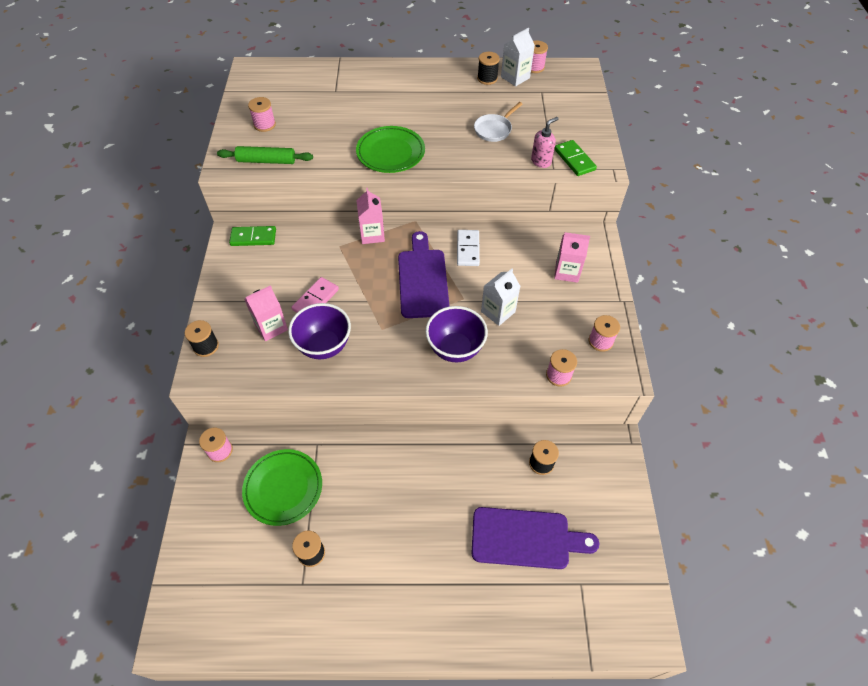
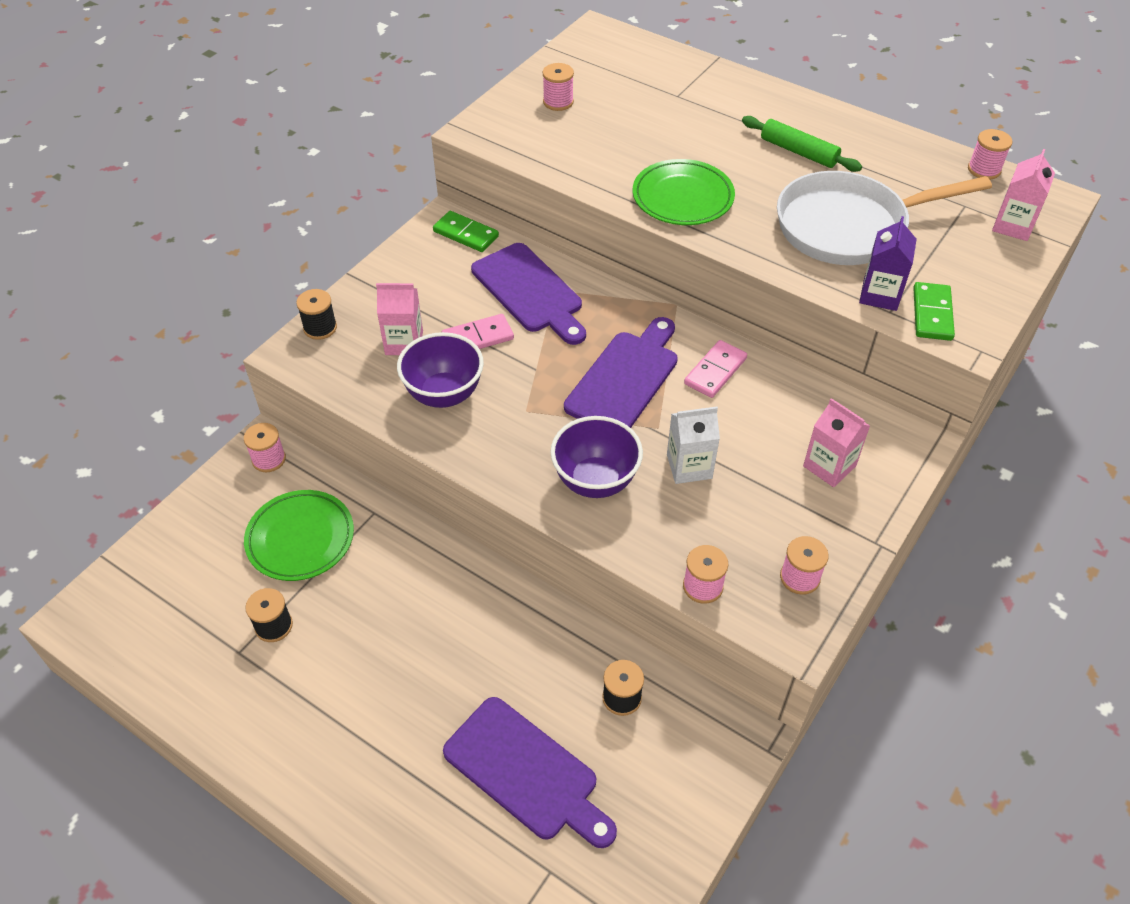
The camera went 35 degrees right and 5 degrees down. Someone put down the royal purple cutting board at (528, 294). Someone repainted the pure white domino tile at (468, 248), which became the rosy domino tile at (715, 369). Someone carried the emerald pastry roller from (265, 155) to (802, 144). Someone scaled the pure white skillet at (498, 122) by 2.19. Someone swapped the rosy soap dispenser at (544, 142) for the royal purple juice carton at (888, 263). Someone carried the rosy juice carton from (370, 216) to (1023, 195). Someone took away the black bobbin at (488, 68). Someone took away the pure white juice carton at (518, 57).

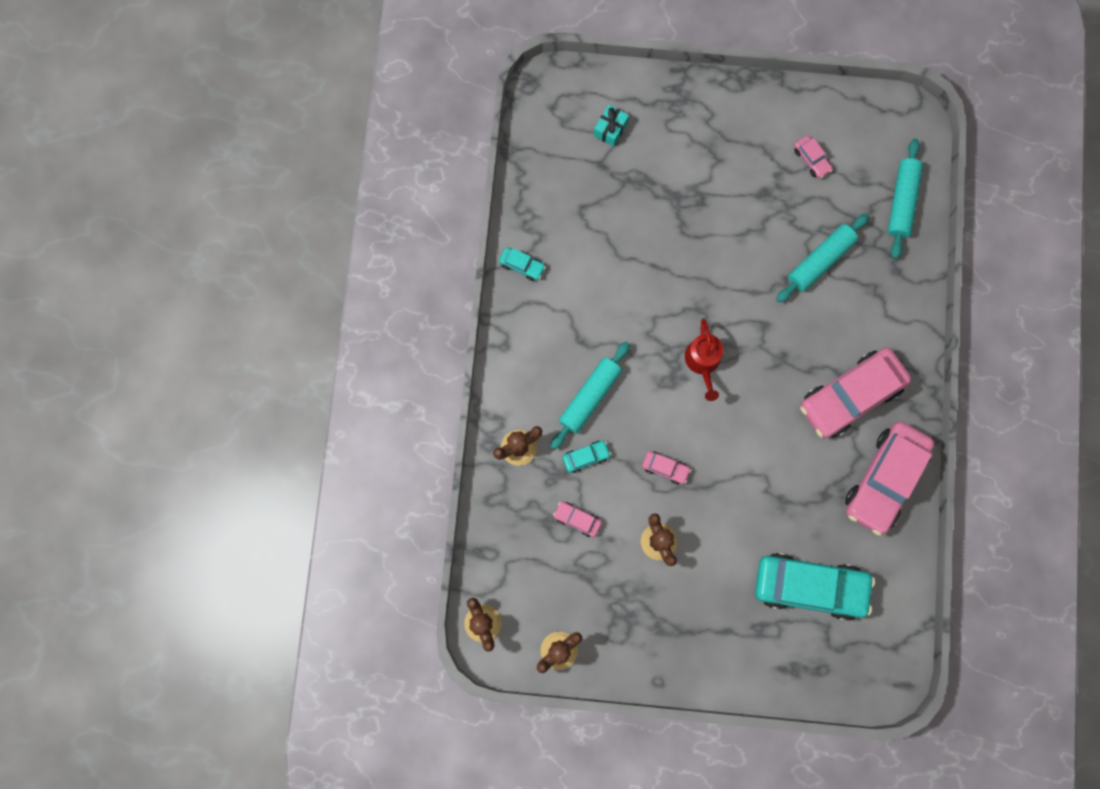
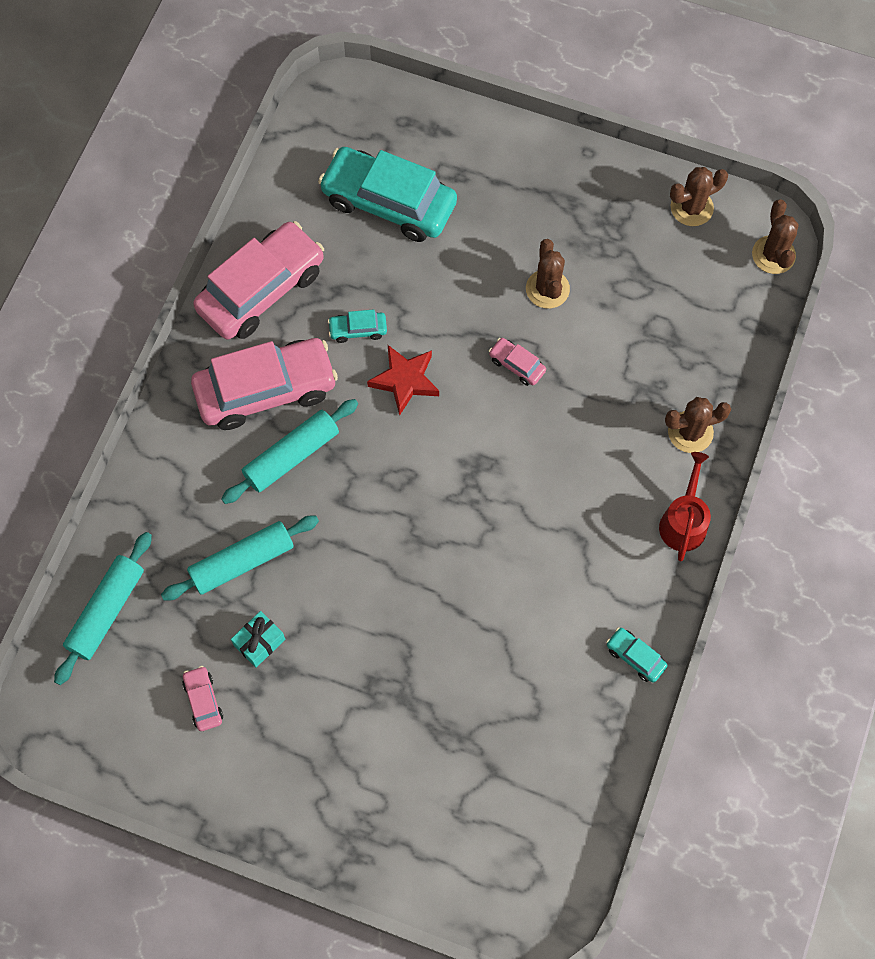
The camera went 165 degrees left and 10 degrees down. Someone carried the aqua pastry roller from (590, 396) to (289, 451). Someone carried the aqua gift from (611, 125) to (258, 639). Someone carried the aqua automobile from (586, 457) to (357, 326). Someone put down the red star shape at (403, 380). Someone carried the red watering can from (704, 360) to (685, 506). Someone took away the rosy automobile at (577, 519).

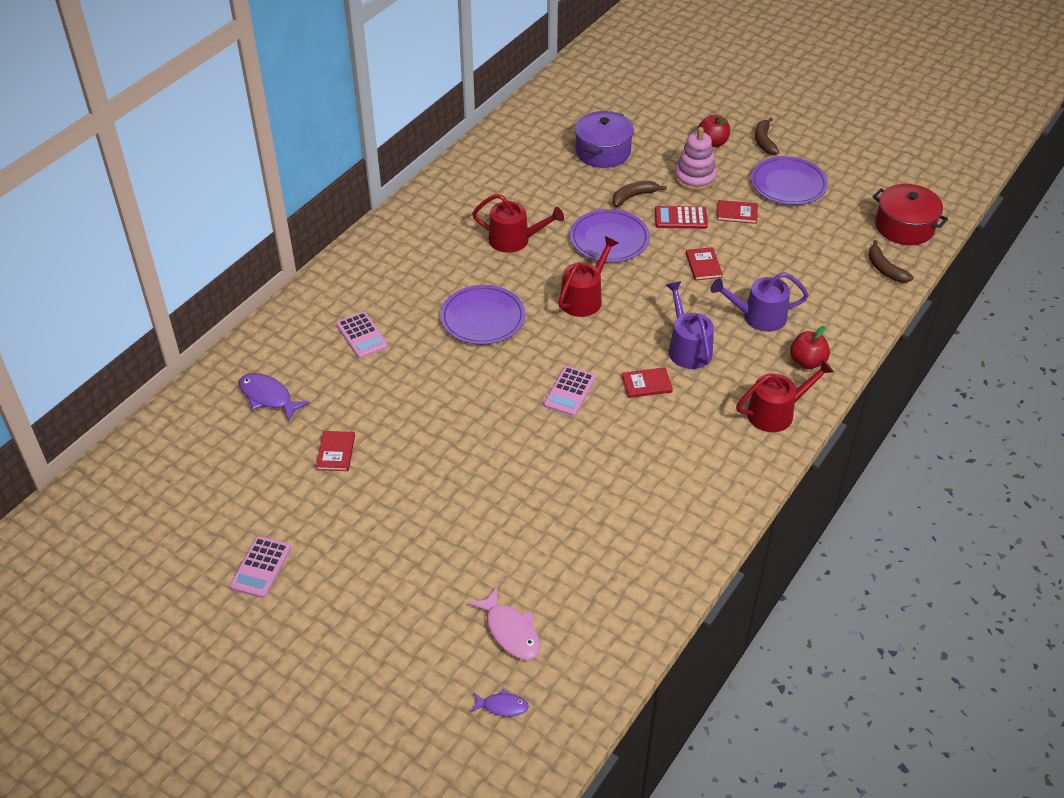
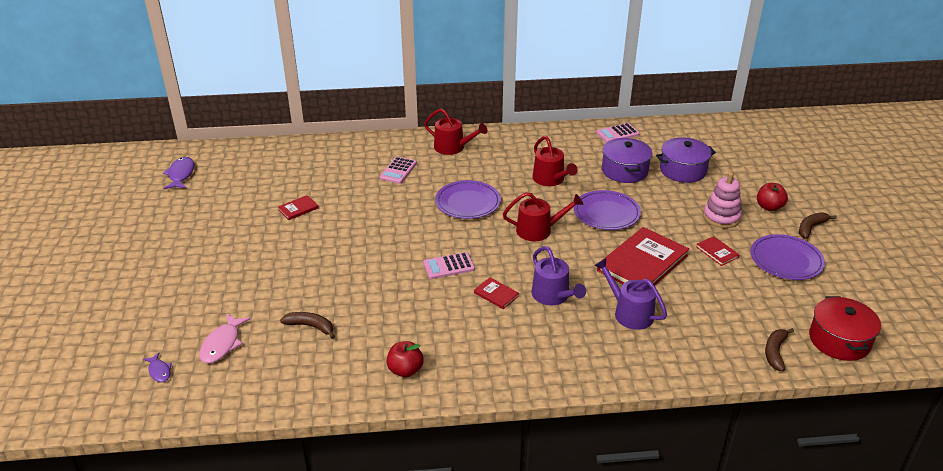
The camera went 50 degrees right and 10 degrees down. Someone carried the royal purple toy fish from (274, 397) to (178, 173). Someone carried the brown banana from (639, 194) to (307, 325). Someone carried the red apple fruit from (810, 347) to (405, 359). Someone carried the red watering can from (785, 395) to (456, 131). Someone rotated the royal purple watering can at (690, 325) by 120 degrees clockwise. Someone carried the rosy pocket calculator from (260, 567) to (618, 132). Someone scaled the red hardcover at (704, 263) by 2.24. Someone put down the royal purple stockpot at (627, 160). Someone took away the red pocket calculator at (681, 217).

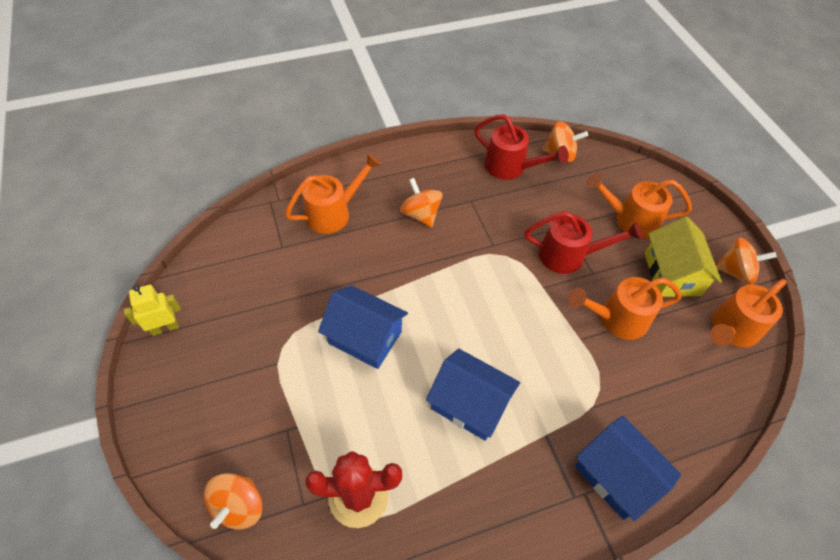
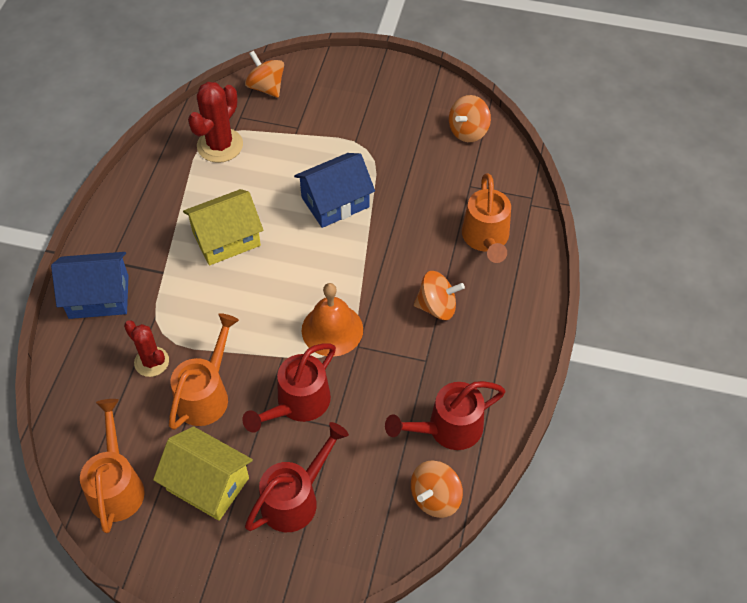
The camera went 125 degrees right and 0 degrees up. Someone put down the red prickly plant at (146, 348). Someone repainted the blue house at (473, 394), which became the yellow house at (223, 227). Someone repainted the orange-coloured watering can at (639, 205), which became the red watering can at (297, 477). Someone put down the orange-coloured bell at (332, 320). Someone carried the orange-coloured whirligig from (746, 261) to (470, 118). Someone took away the yellow robot at (152, 310).

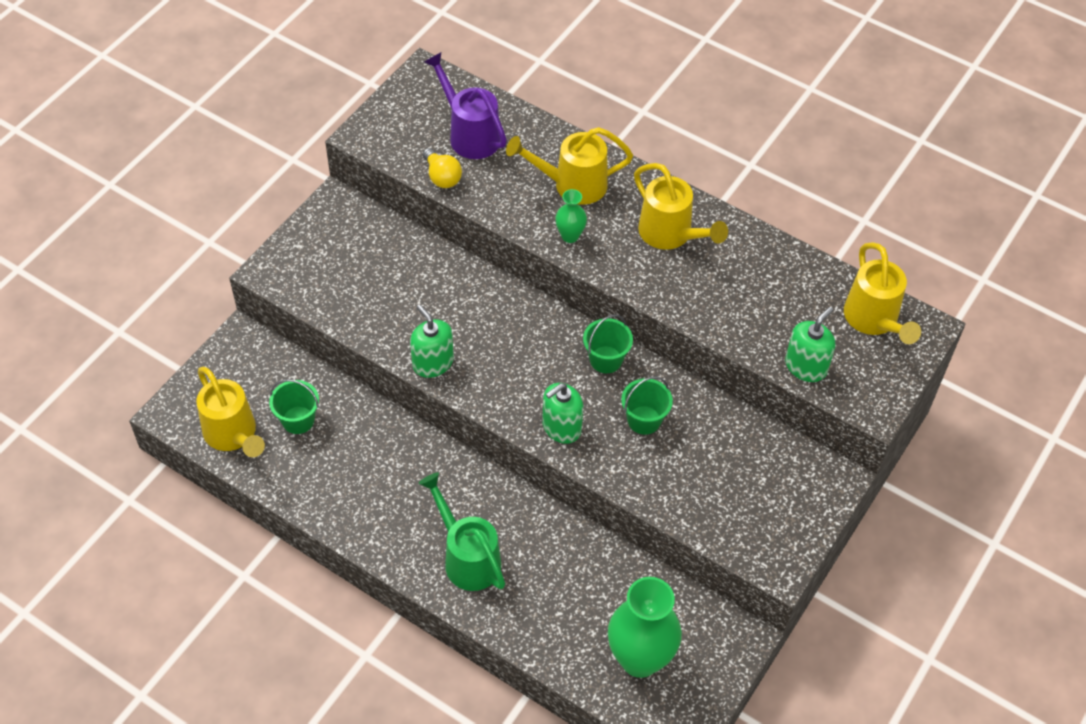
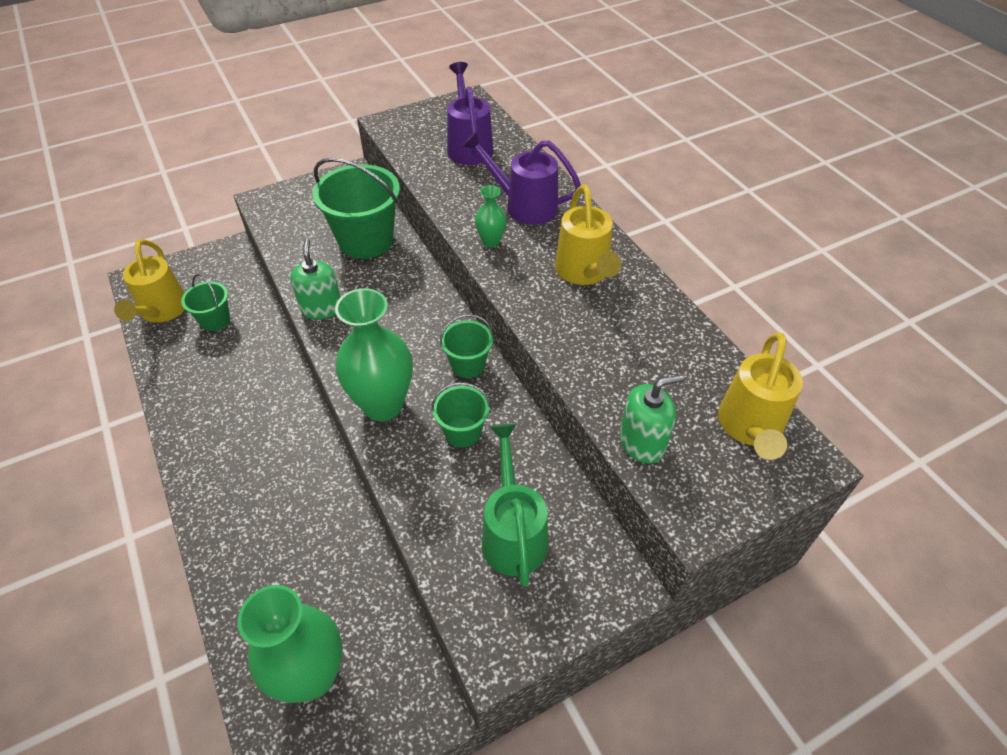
The camera went 30 degrees right and 5 degrees down. Someone put down the emerald bucket at (356, 208). Someone swapped the emerald soap dispenser at (562, 413) for the emerald flower vase at (374, 354). Someone repainted the yellow watering can at (569, 166), which became the royal purple watering can at (521, 178). Someone carried the emerald watering can from (462, 531) to (515, 505). Someone took away the yellow lightbulb at (442, 168).

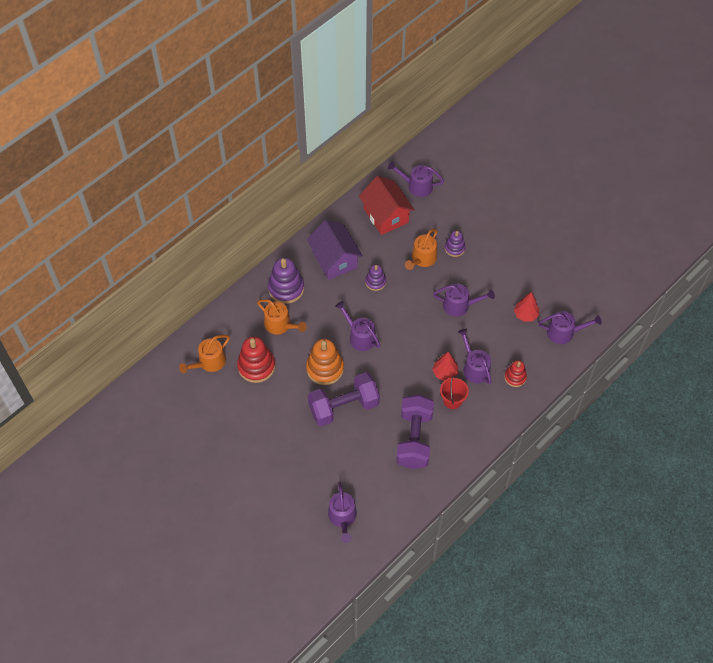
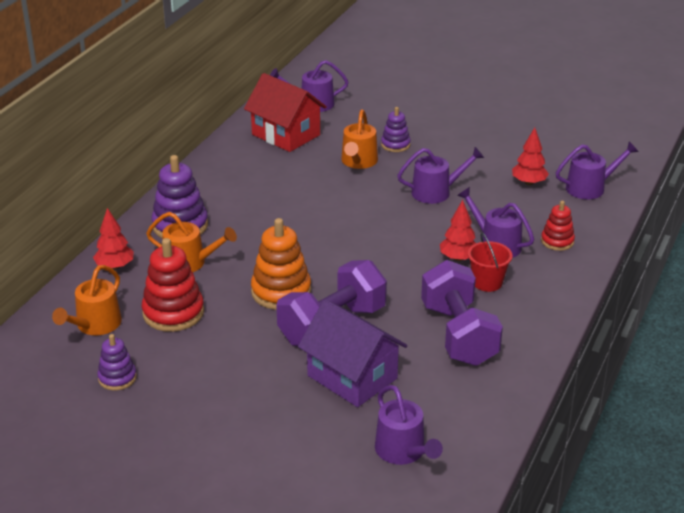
The camera went 20 degrees left and 25 degrees down. Someone put down the red toy tree at (113, 239). Someone carried the royal purple stacking toy from (375, 277) to (117, 362). Someone carried the royal purple house from (335, 250) to (352, 353). Someone took away the royal purple watering can at (358, 326).

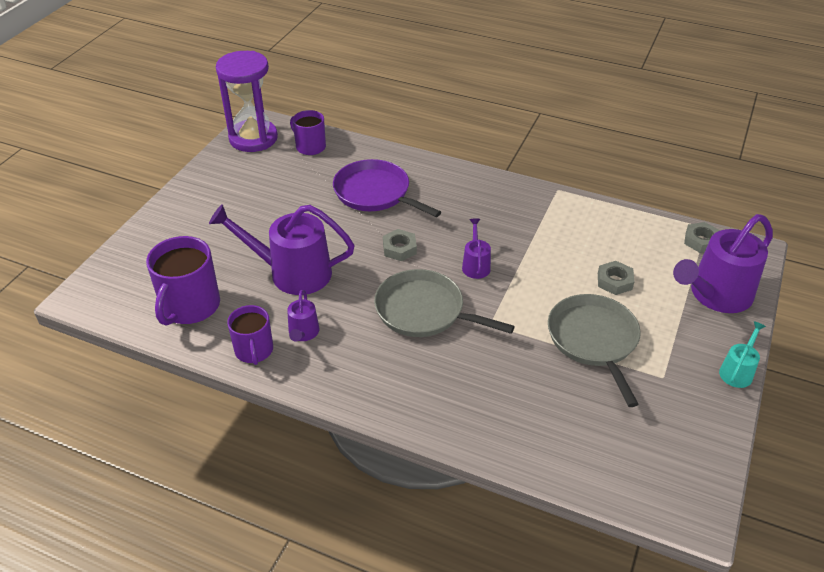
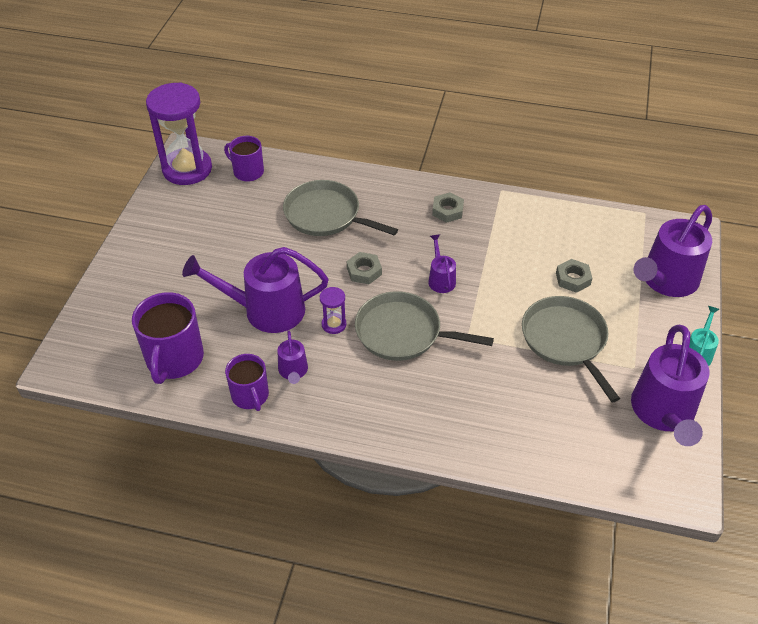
The camera went 10 degrees left and 5 degrees up. Someone repainted the royal purple skillet at (387, 188), which became the gray skillet at (340, 208). Someone put down the royal purple sandglass at (333, 310). Someone carried the gray hex nut from (702, 237) to (448, 207). Someone put down the royal purple watering can at (670, 385).

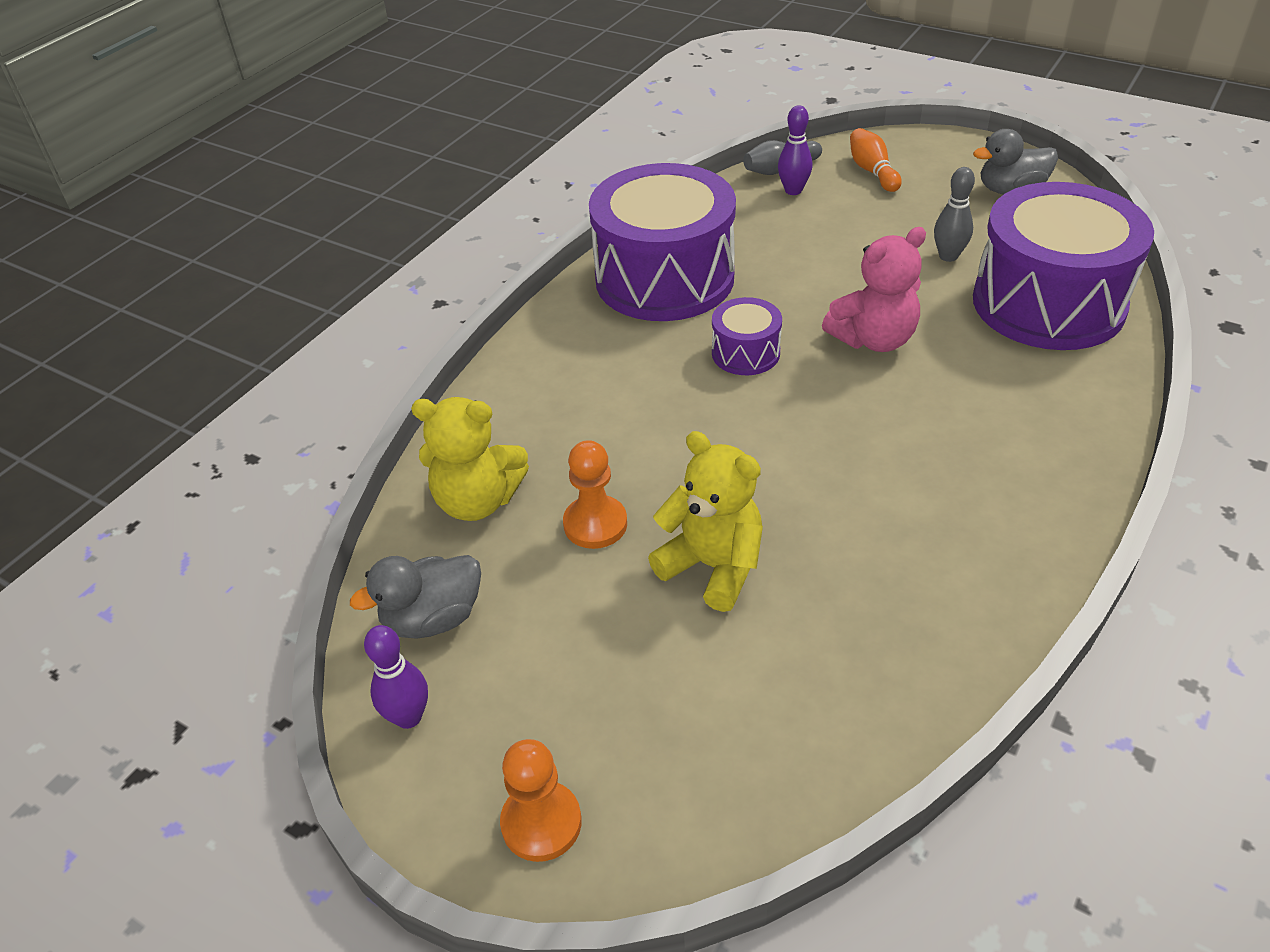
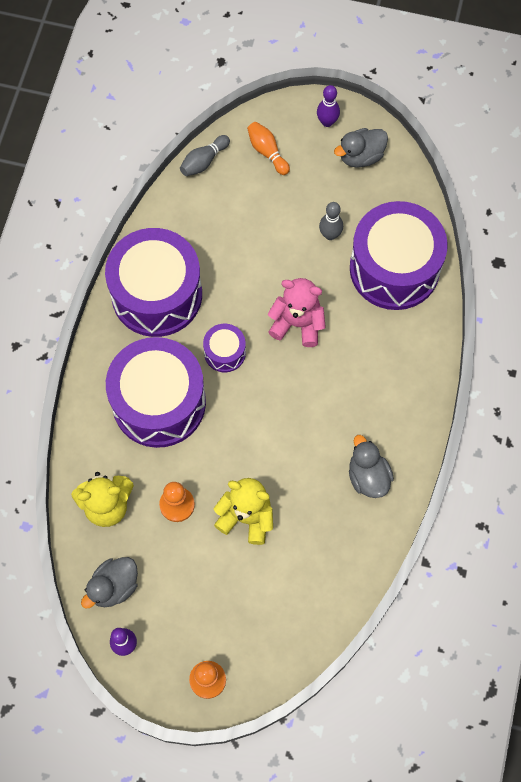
The camera went 20 degrees left and 25 degrees up. Someone put down the royal purple drum at (156, 392). Someone rotated the rosy teddy bear at (874, 289) by 120 degrees counterclockwise. Someone carried the royal purple tenpin from (795, 150) to (328, 106). Someone put down the gray duck at (371, 466).

